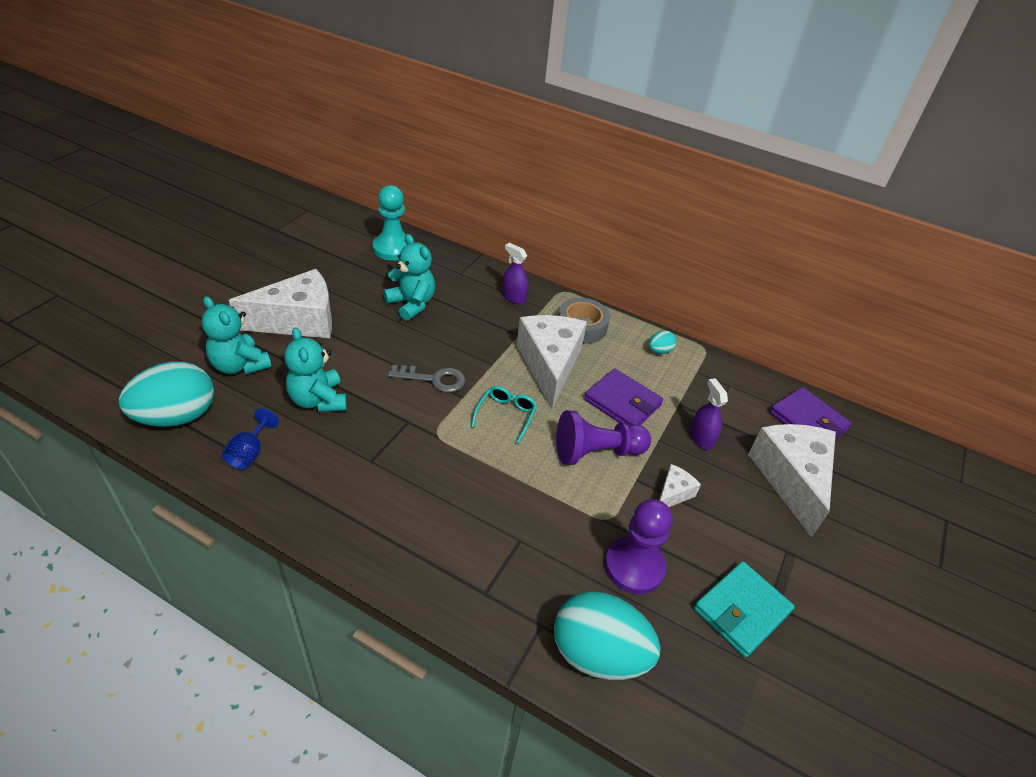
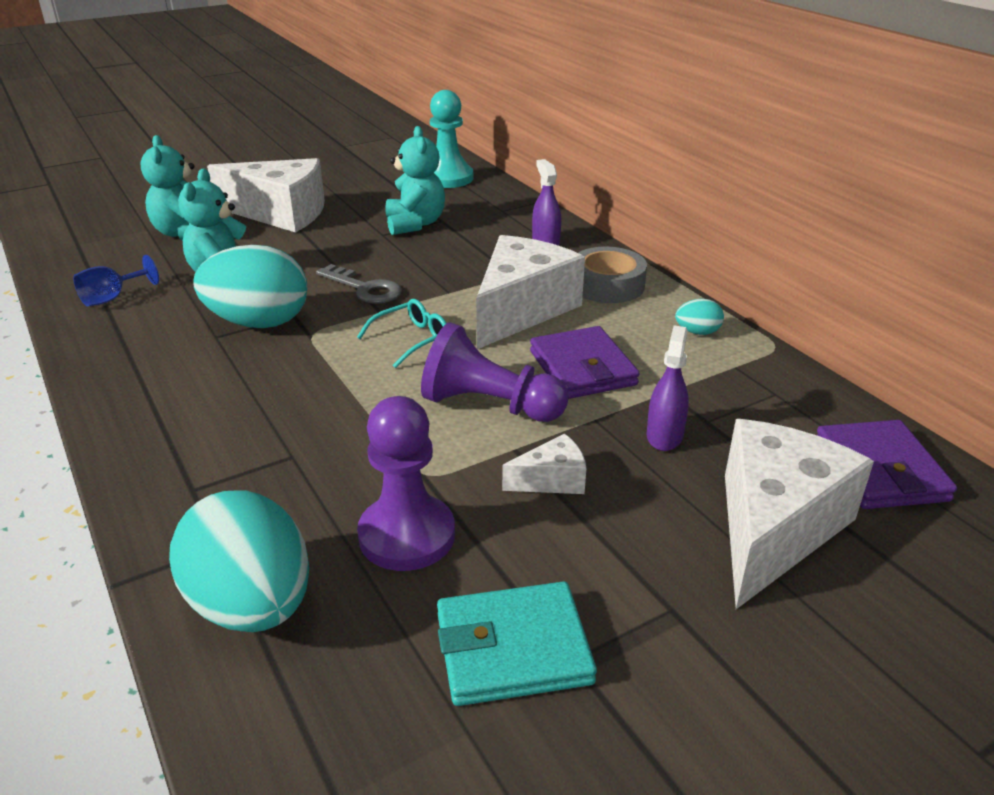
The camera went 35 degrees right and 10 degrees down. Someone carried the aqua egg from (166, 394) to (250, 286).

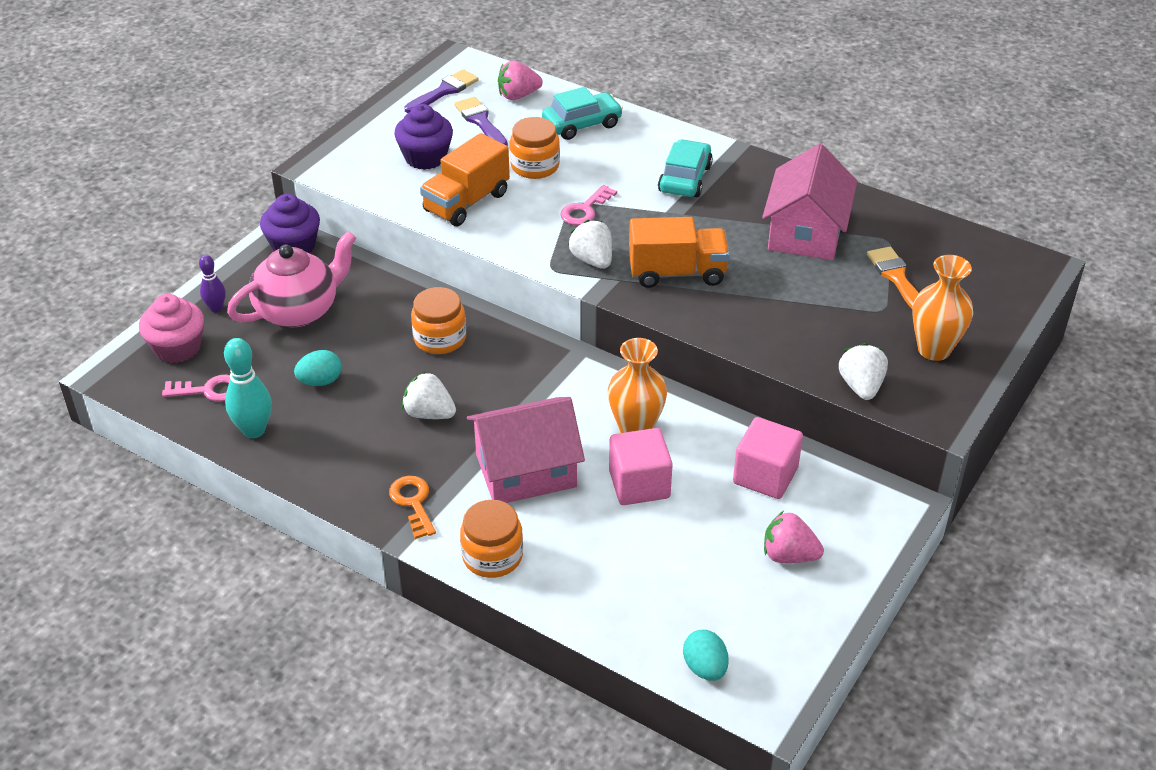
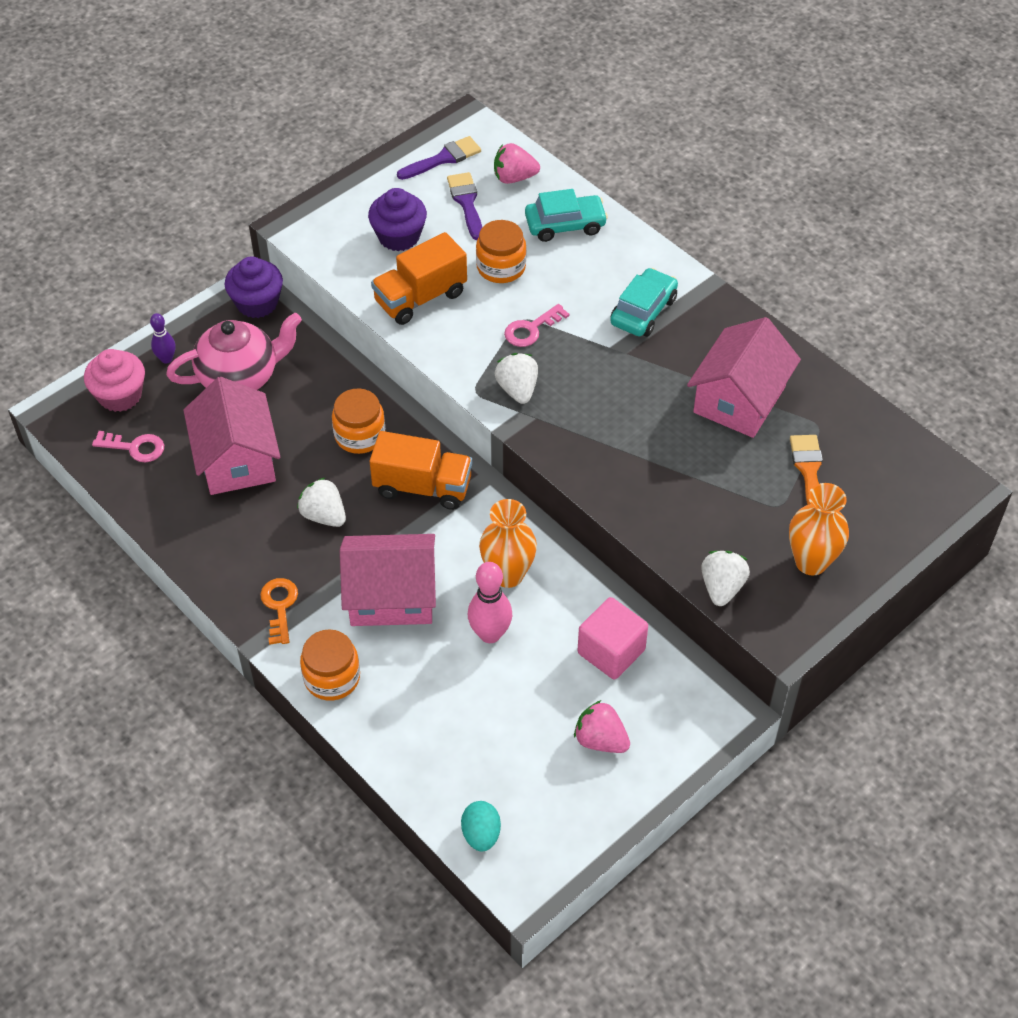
The camera went 15 degrees right and 10 degrees up. Someone swapped the aqua egg at (318, 368) for the rosy house at (231, 436). Someone carried the orange-coloured truck from (679, 252) to (421, 470). Someone swapped the rosy solid cube at (641, 466) for the rosy tenpin at (490, 602). Someone took away the aqua tenpin at (248, 388).

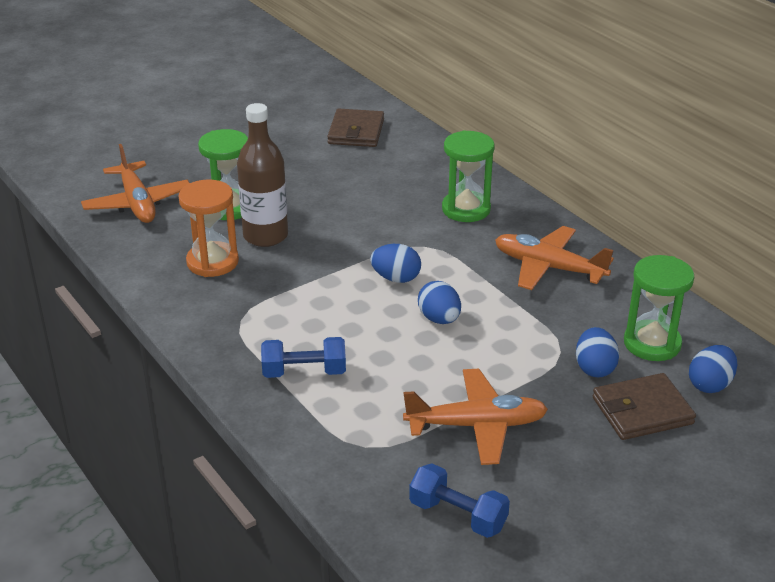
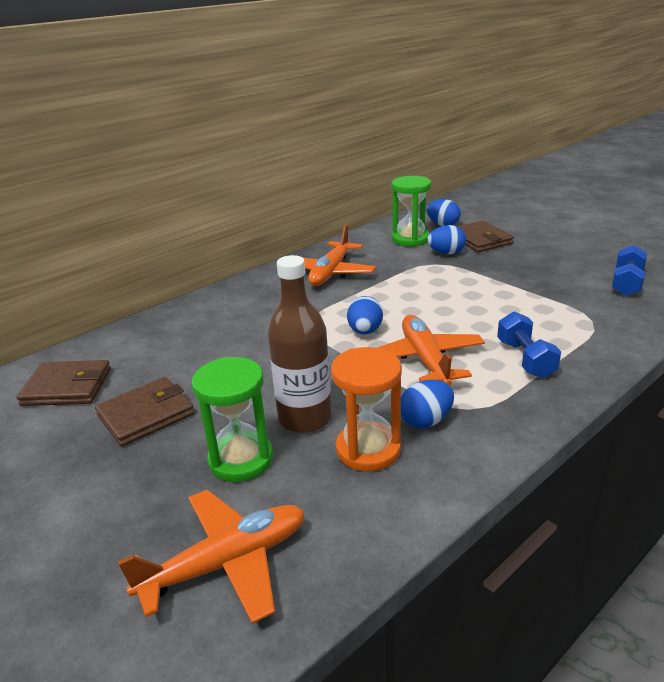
The camera went 95 degrees left and 5 degrees down. Someone put down the brown card wallet at (144, 412). Someone carried the orange-coloured aeroplane from (475, 417) to (431, 350). Someone carried the blue egg from (439, 302) to (427, 404). Someone took away the emerald sandglass at (468, 176).

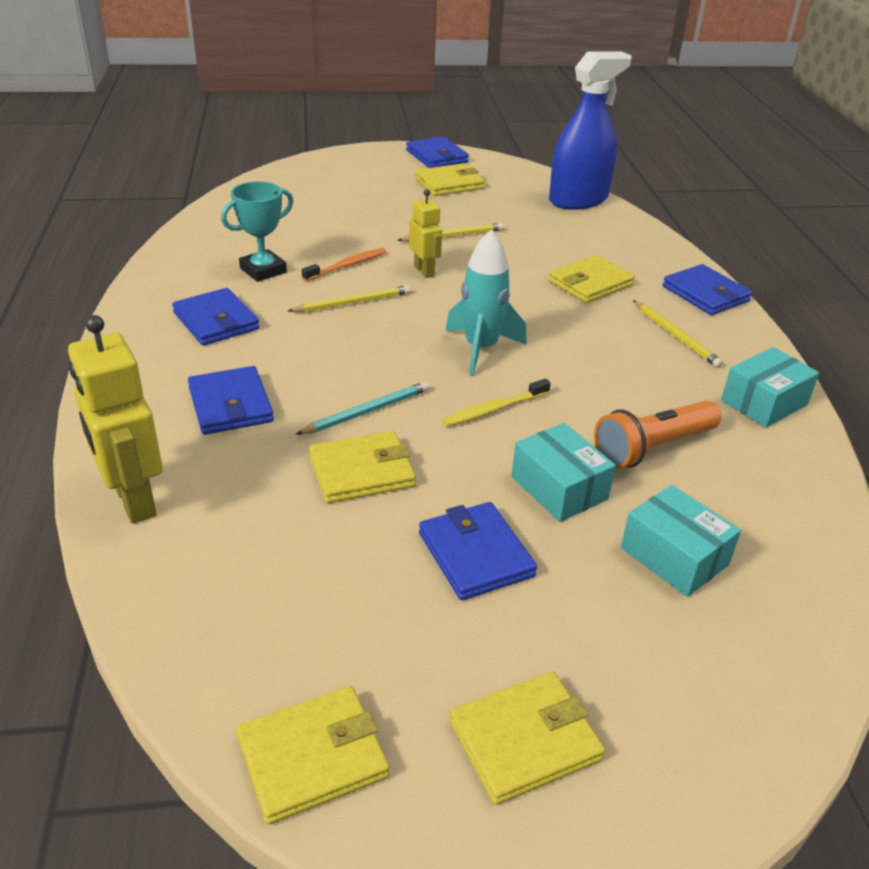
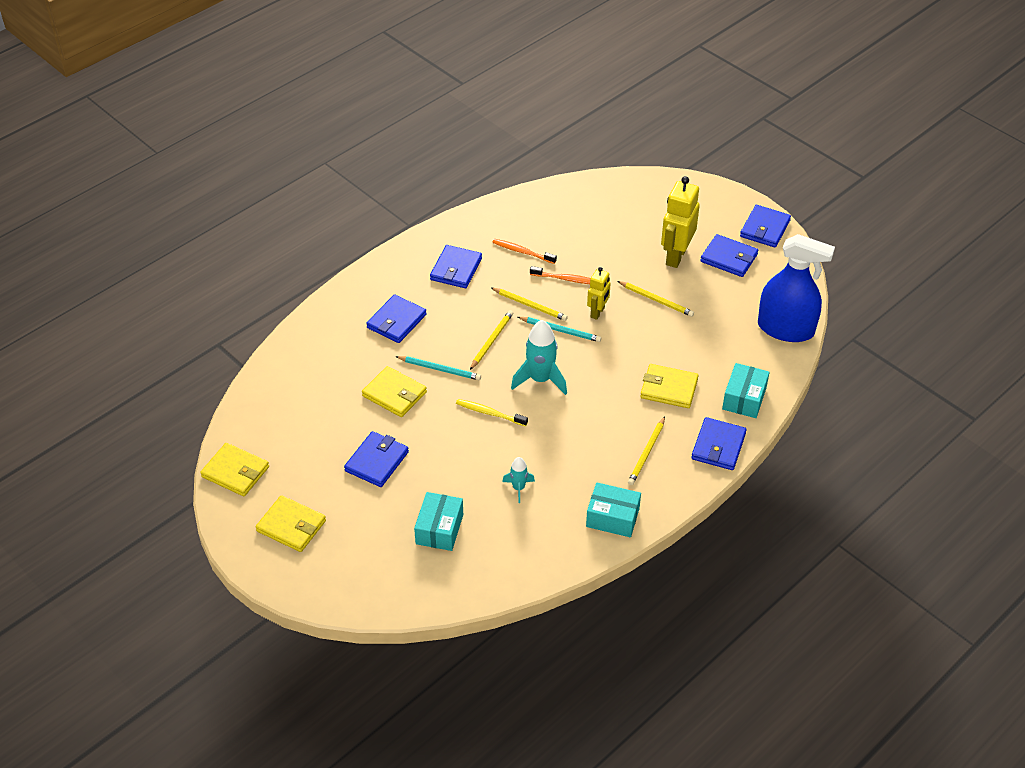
The camera went 55 degrees right and 10 degrees up. Someone put down the yellow pencil at (491, 340). Someone swapped the aqua trophy at (257, 231) for the orange-coloured tooth brush at (524, 251). Someone swapped the orange-coloured torch at (657, 435) for the aqua toy rocket at (518, 480). Someone put down the aqua pencil at (559, 329). Someone carried the yellow robot from (115, 419) to (680, 222). Someone repainted the yellow card wallet at (450, 179), which became the blue card wallet at (729, 255). Someone carried the aqua box from (563, 472) to (746, 390).

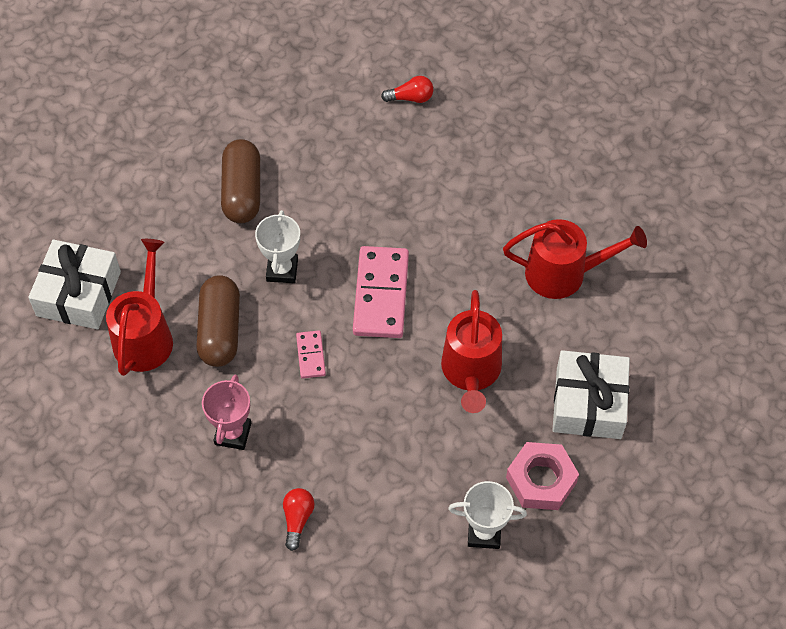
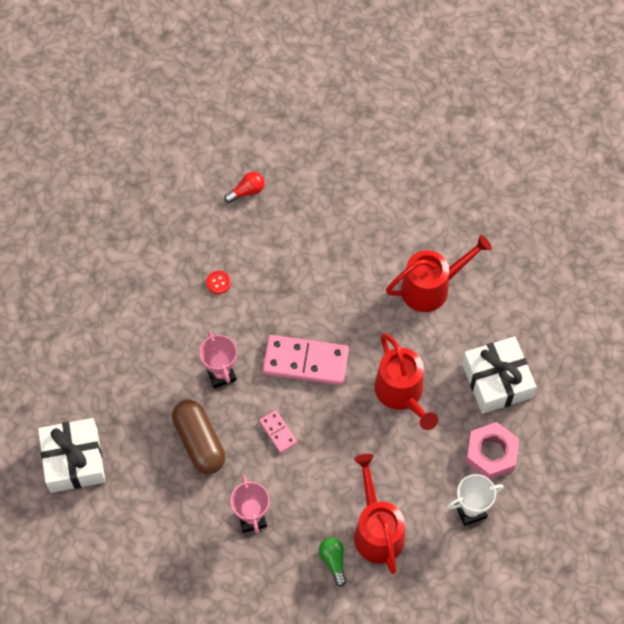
The camera went 25 degrees left and 5 degrees up. Someone repainted the pure white trophy at (277, 246), which became the rosy trophy at (218, 359). Someone put down the red shirt button at (218, 282). Someone rotated the rosy domino tile at (381, 292) by 60 degrees counterclockwise. Someone repainted the red lightbulb at (299, 519), which became the emerald lightbulb at (332, 562). Someone carried the red watering can from (139, 307) to (379, 514). Someone took away the brown pill at (240, 181).

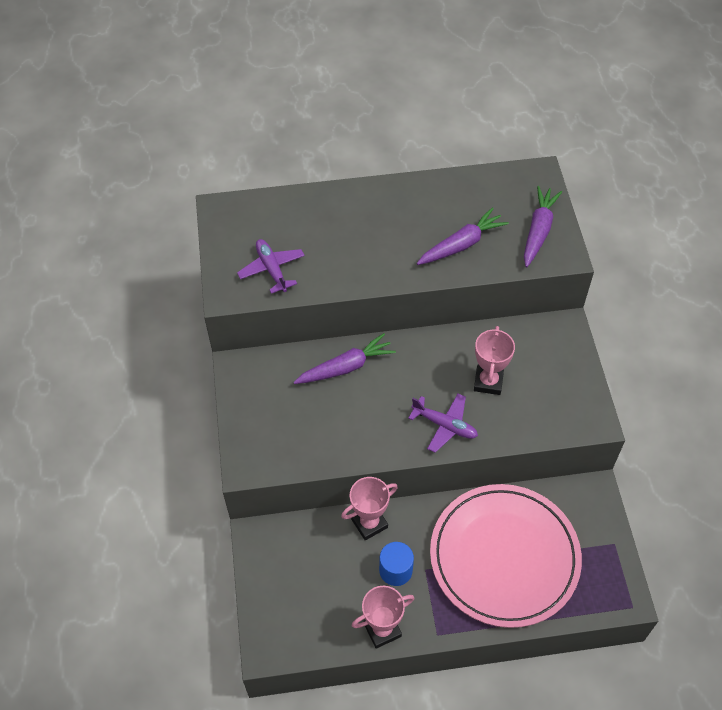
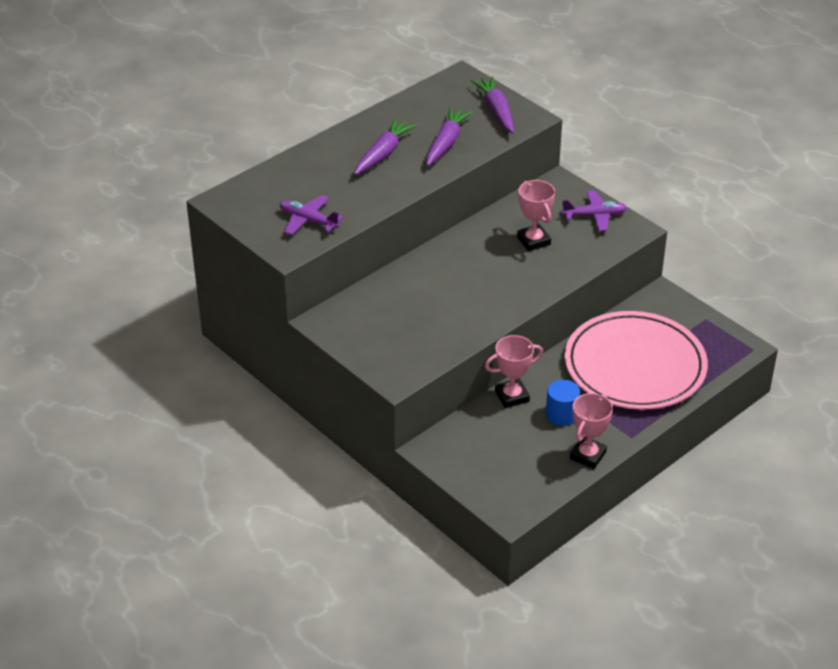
The camera went 35 degrees left and 15 degrees down. Someone carried the royal purple carrot from (345, 358) to (385, 146). Someone rotated the rosy trophy at (369, 508) by 45 degrees clockwise. Someone carried the royal purple aeroplane from (443, 423) to (594, 210).

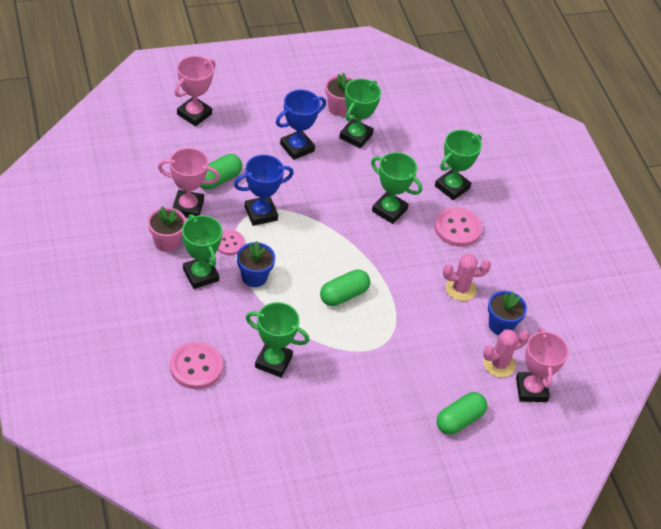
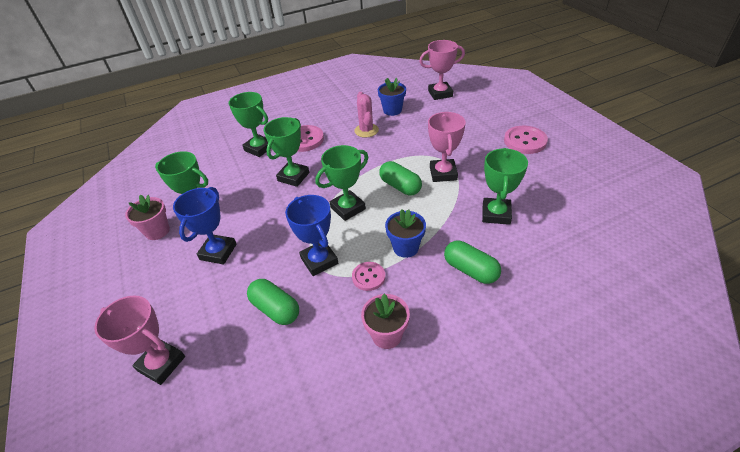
The camera went 90 degrees left and 5 degrees down. Someone rotated the blue trophy at (301, 125) by 60 degrees clockwise. Someone carried the emerald trophy from (202, 251) to (341, 183). Someone carried the rosy trophy from (189, 182) to (447, 147). Someone carried the emerald pill from (461, 413) to (472, 262). Someone carried the rosy shirt button from (196, 365) to (526, 140). Someone took away the rosy prickly plant at (506, 353).

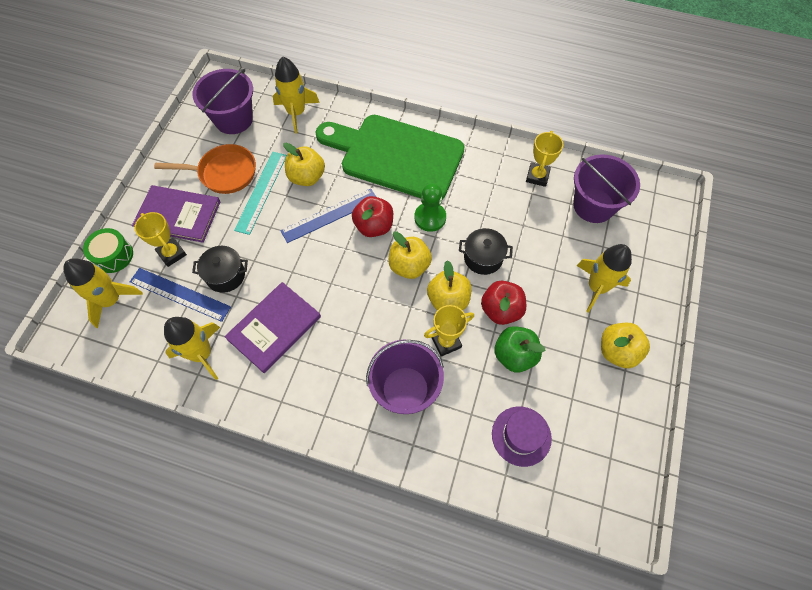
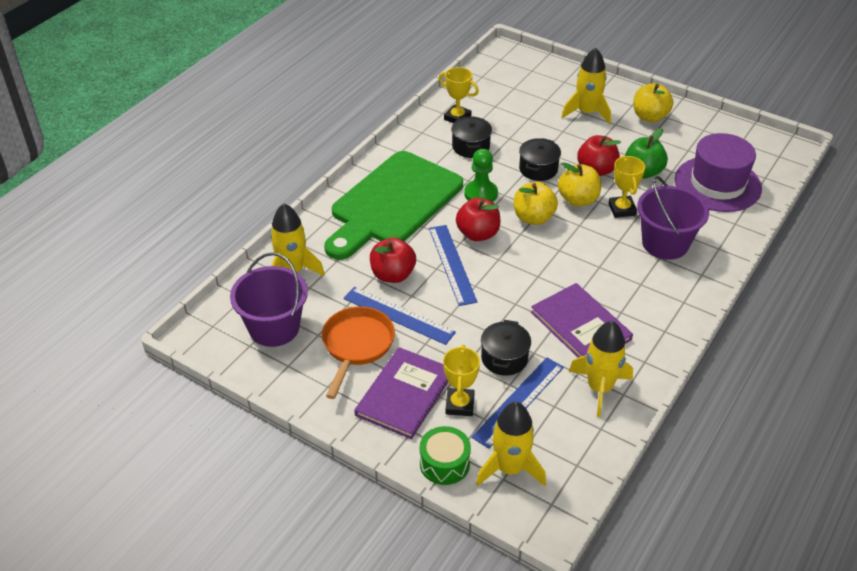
The camera went 75 degrees left and 20 degrees down. Someone repainted the aqua measuring stick at (260, 193), which became the blue measuring stick at (399, 316). Someone repainted the yellow apple fruit at (304, 164), which became the red apple fruit at (393, 260). Someone rotated the yellow trophy at (160, 239) by 60 degrees counterclockwise. Someone put down the black stockpot at (471, 137). Someone scaled the royal purple tall hat at (522, 437) by 1.64. Someone took away the royal purple bucket at (606, 188).

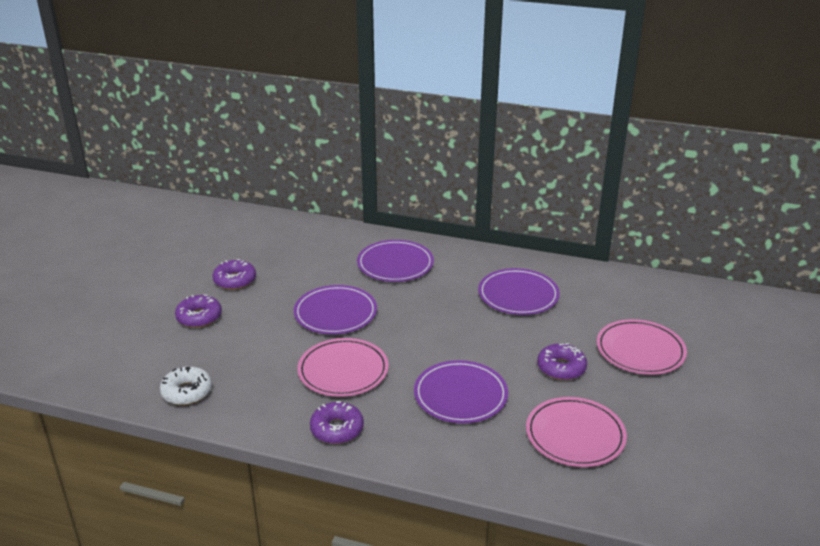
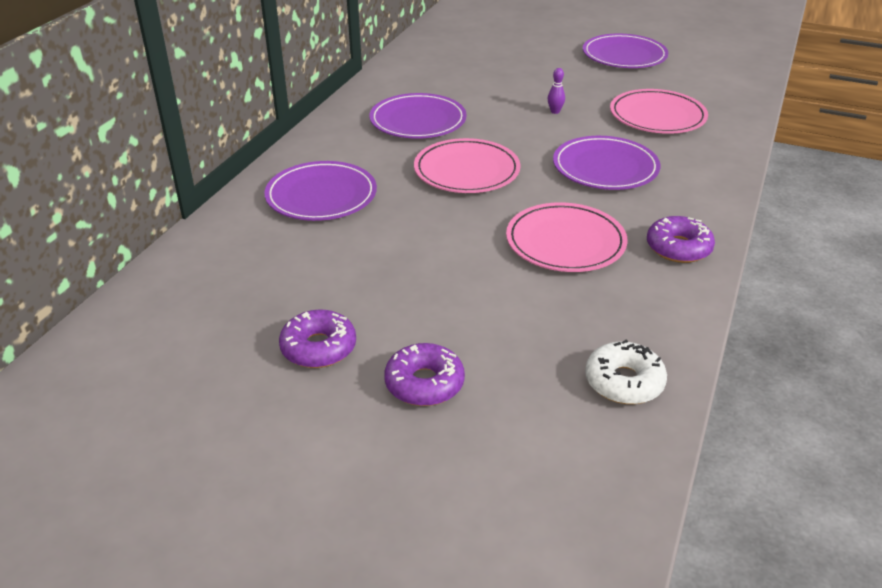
The camera went 85 degrees left and 5 degrees up. Someone carried the rosy dinner plate from (642, 347) to (467, 165). Someone swapped the royal purple glazed donut at (562, 361) for the royal purple tenpin at (556, 91). Someone carried the royal purple dinner plate from (335, 309) to (625, 50).

